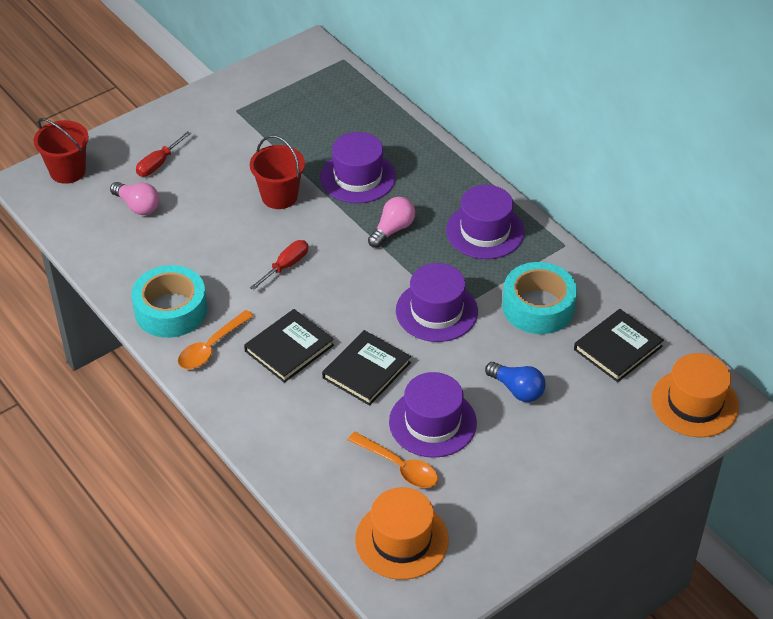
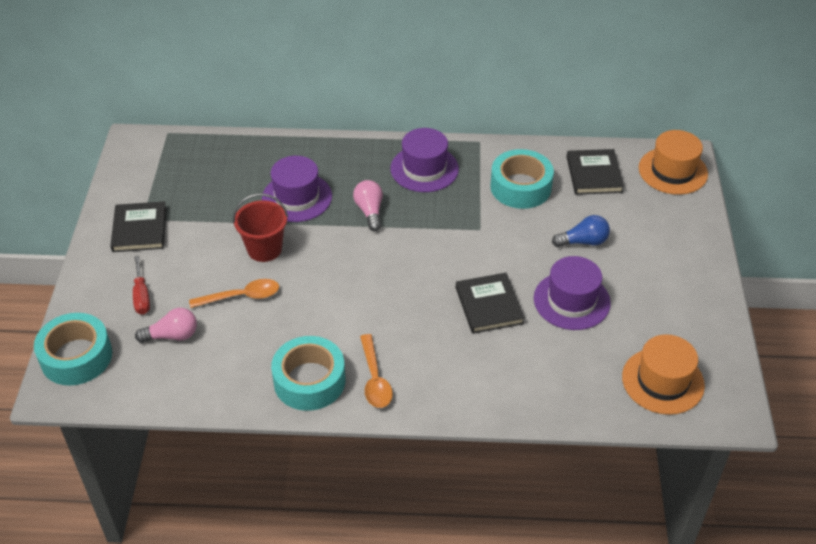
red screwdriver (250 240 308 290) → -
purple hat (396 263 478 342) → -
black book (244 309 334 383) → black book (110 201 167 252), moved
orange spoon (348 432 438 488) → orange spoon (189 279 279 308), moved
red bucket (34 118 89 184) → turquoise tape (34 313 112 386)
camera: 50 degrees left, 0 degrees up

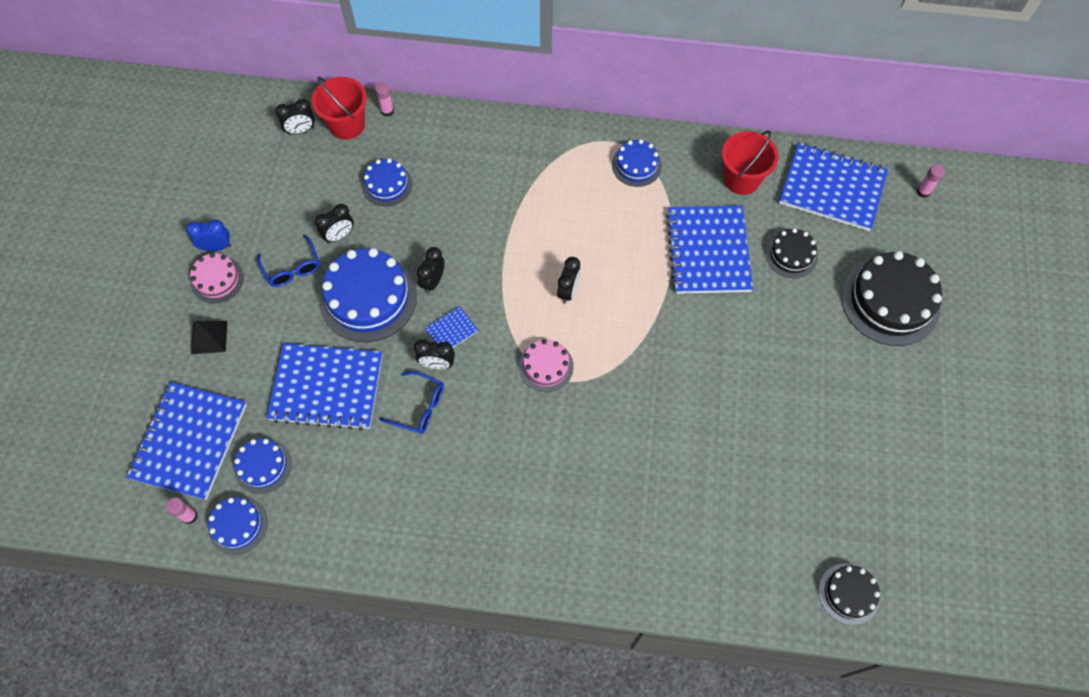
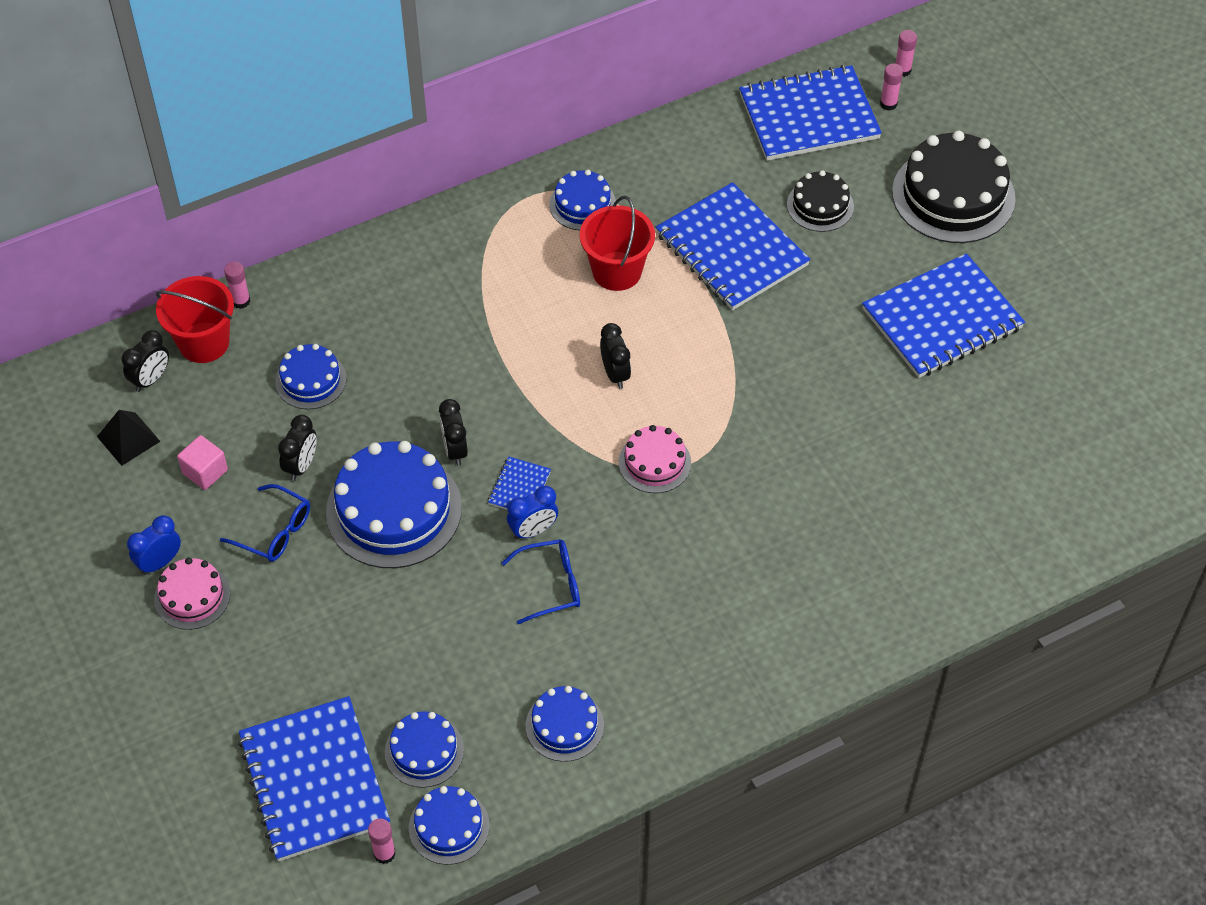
black cake (819 563 880 625) → -
- → pink cube (177 435 228 490)
- → blue cake (526 686 604 762)
- → pink glue stick (880 63 903 111)
black pyramid (191 321 227 354) → black pyramid (97 410 161 466), moved
blue notebook (267 343 383 430) → blue notebook (862 253 1025 378), moved
red bucket (722 130 779 195) → red bucket (580 196 655 291), moved
black clock (414 339 455 369) → blue clock (507 486 558 540)
camera: 35 degrees left, 10 degrees down

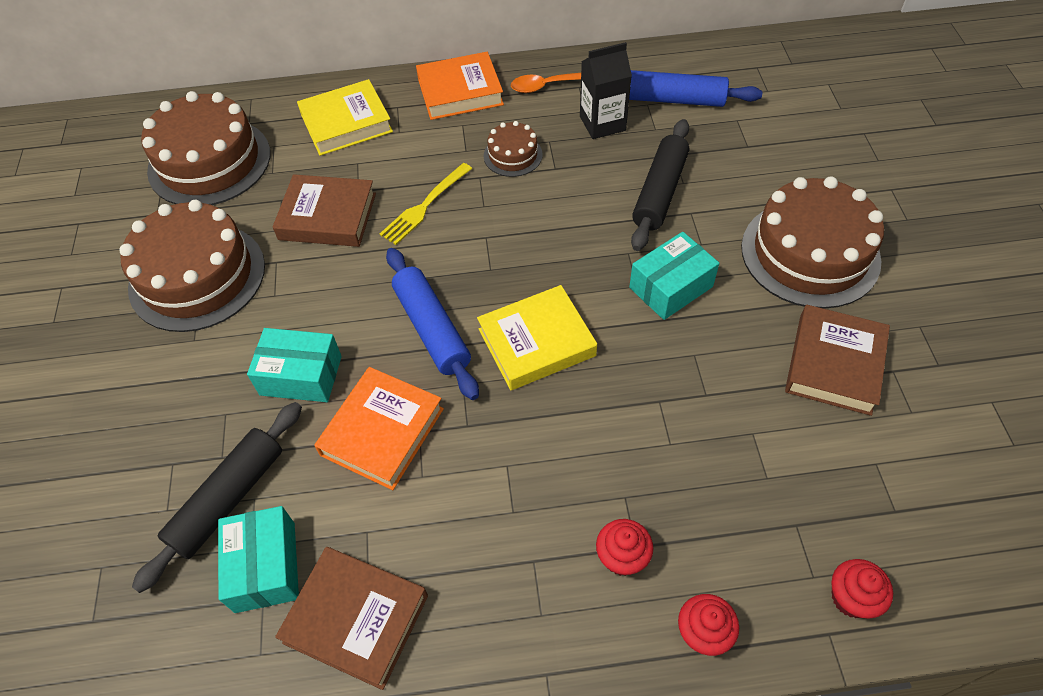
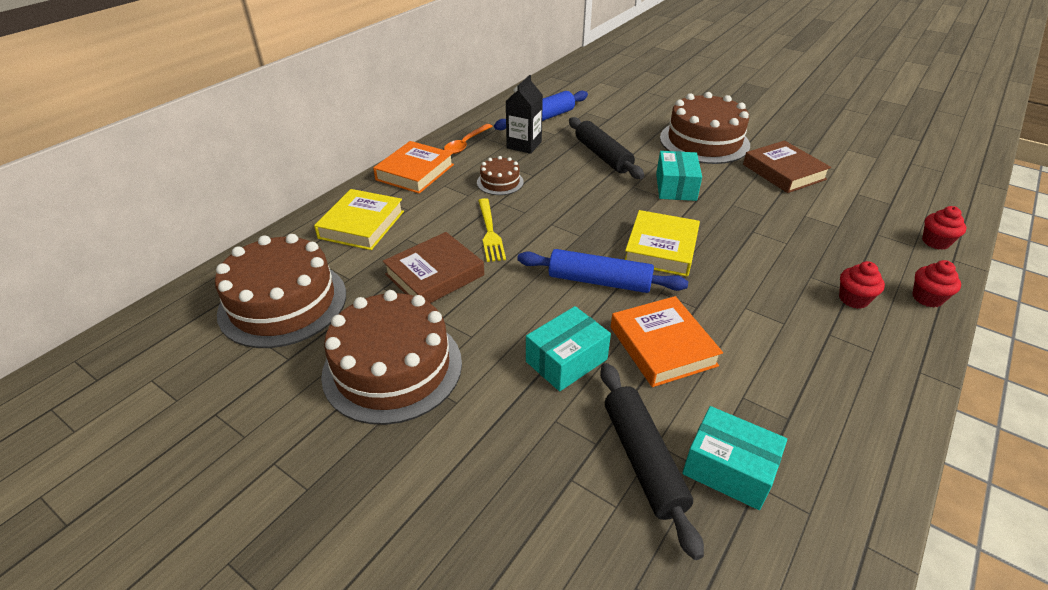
brown book (275 547 428 690) → -
camera: 50 degrees left, 15 degrees down

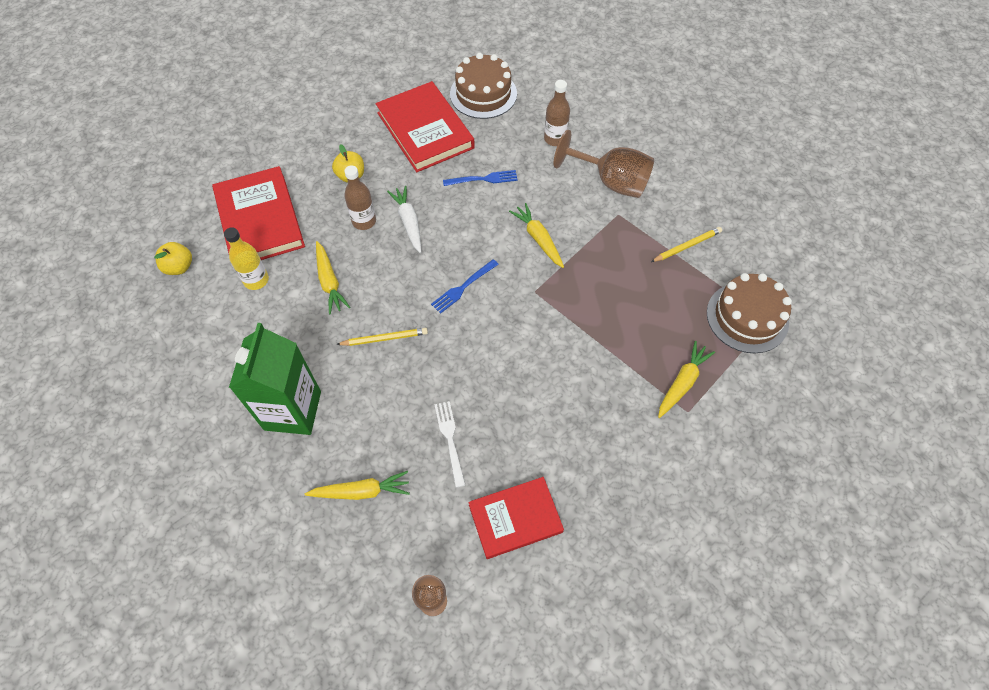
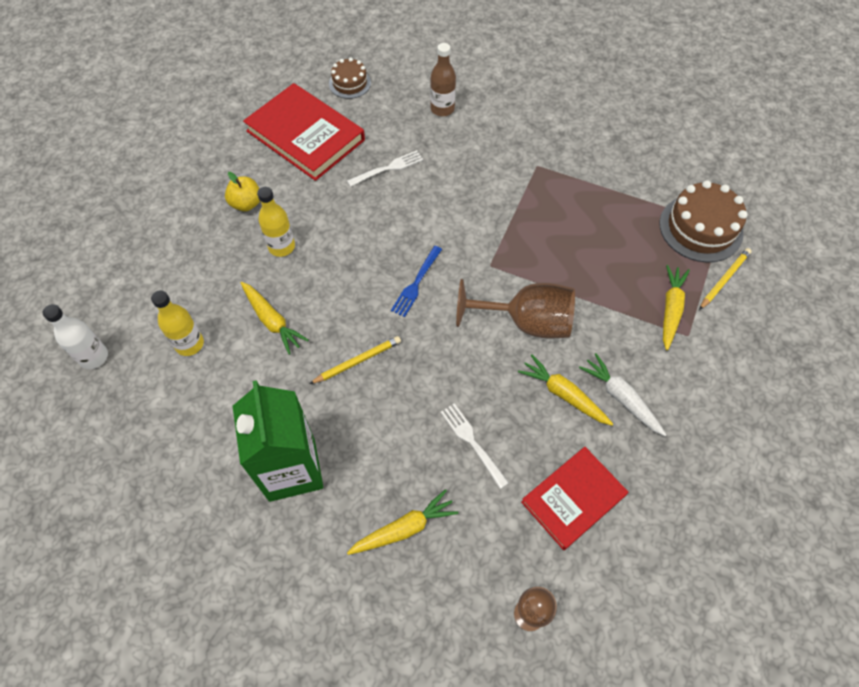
red book (212 166 305 260) → -
white carrot (387 186 421 253) → white carrot (579 353 666 436), moved
yellow carrot (509 203 564 268) → yellow carrot (518 355 613 426), moved
brown goblet (553 130 654 198) → brown goblet (456 279 575 338), moved
yellow pencil (651 227 722 262) → yellow pencil (699 248 752 310), moved
yellow apple (154 242 192 275) → white bottle (43 304 108 369)
brown bottle (344 165 376 230) → yellow bottle (257 187 295 257)
blue fork (443 170 518 186) → white fork (347 150 423 187)
brown cake (450 53 517 119) → brown cake (329 57 371 99), x0.58
camera: 20 degrees left, 0 degrees up

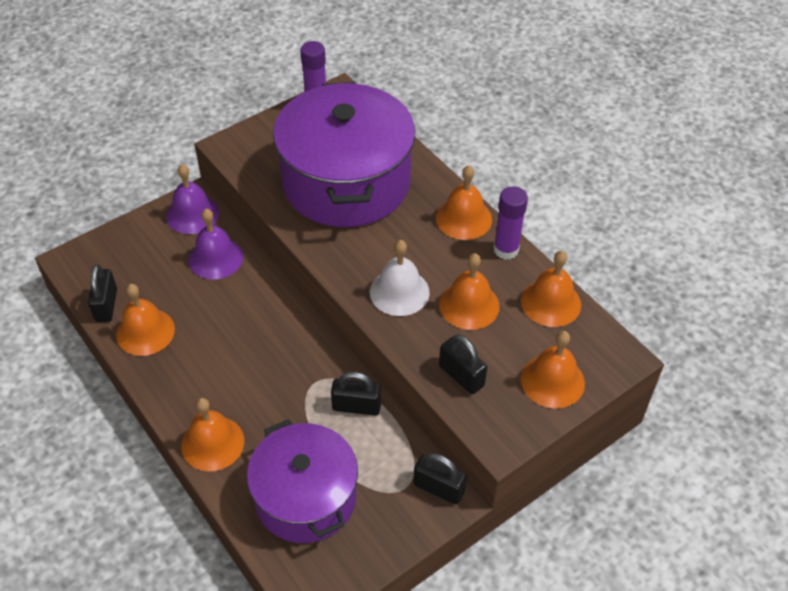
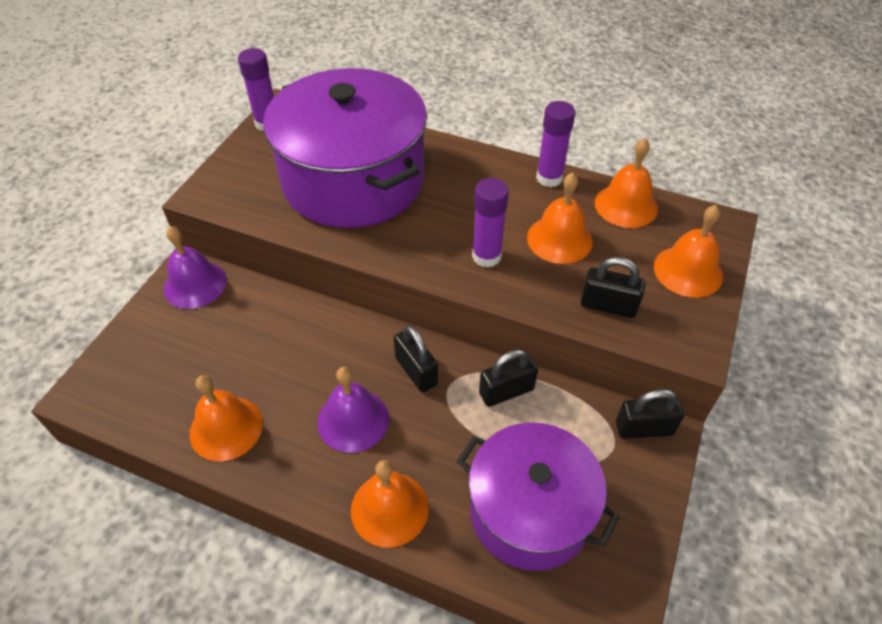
orange bell (436 165 492 240) → -
black padlock (88 264 117 322) → black padlock (394 325 438 392), moved
purple bell (188 209 243 279) → purple bell (317 367 389 453), moved
white bell (370 240 430 316) → purple glue stick (472 178 509 268)
camera: 30 degrees left, 0 degrees up

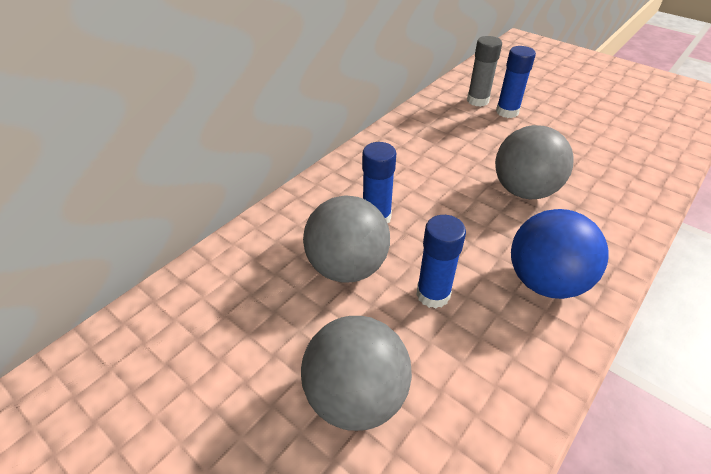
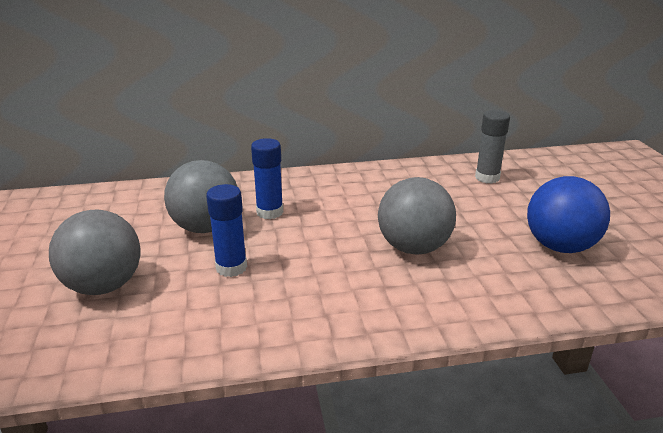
blue glue stick (496 46 536 118) → -
blue ball (511 209 609 299) → blue ball (527 176 610 253), moved
camera: 40 degrees right, 15 degrees down

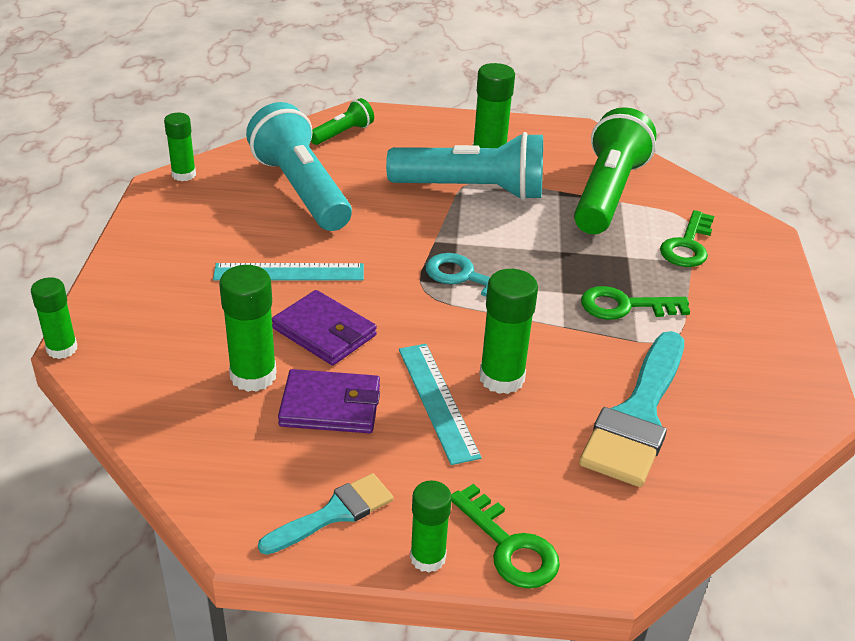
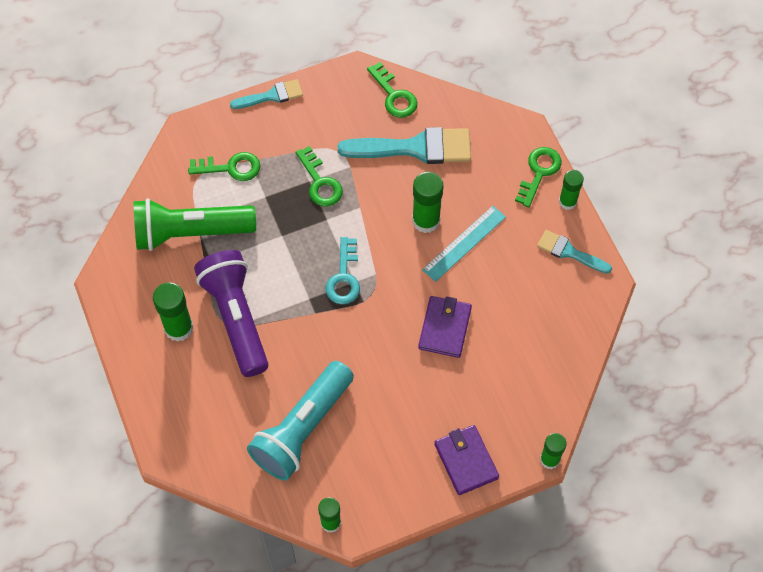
turquoise ruler (213 263 364 281) → -
green glue stick (219 265 277 392) → -
green flashlight (311 98 374 145) → -
- → turquoise brush (230 79 303 109)
- → green key (367 62 417 118)
purple wallet (278 369 380 433) → purple wallet (434 425 499 495), moved
turquoise flashlight (386 132 543 201) → purple flashlight (194 250 268 377)
camera: 115 degrees left, 25 degrees up

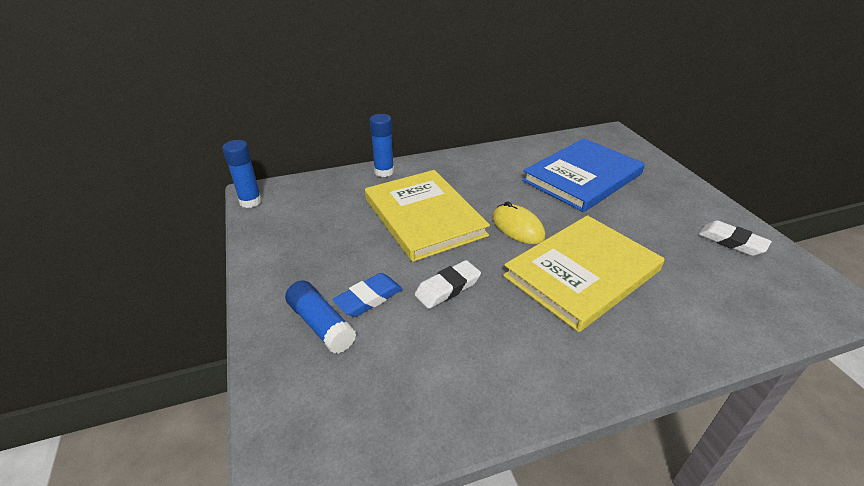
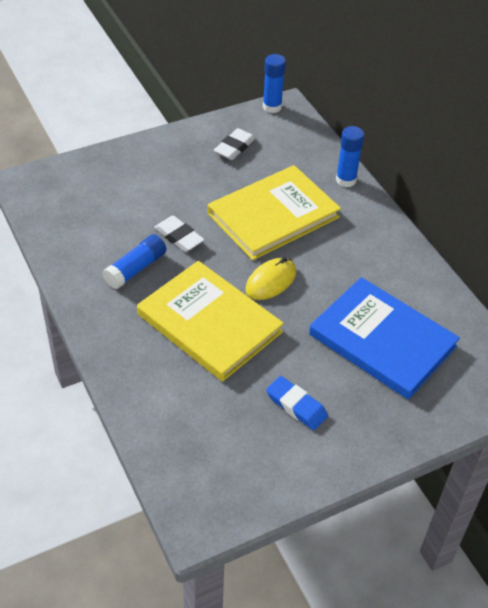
blue glue stick (285 280 356 354) → blue glue stick (103 234 166 289), moved
blue eraser (332 273 403 317) → blue eraser (266 376 328 430), moved
white eraser (698 220 772 256) → white eraser (214 128 256 160), moved
camera: 80 degrees right, 10 degrees up

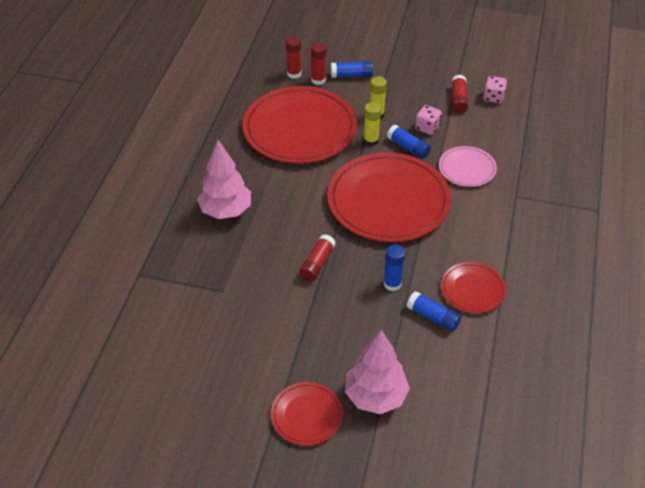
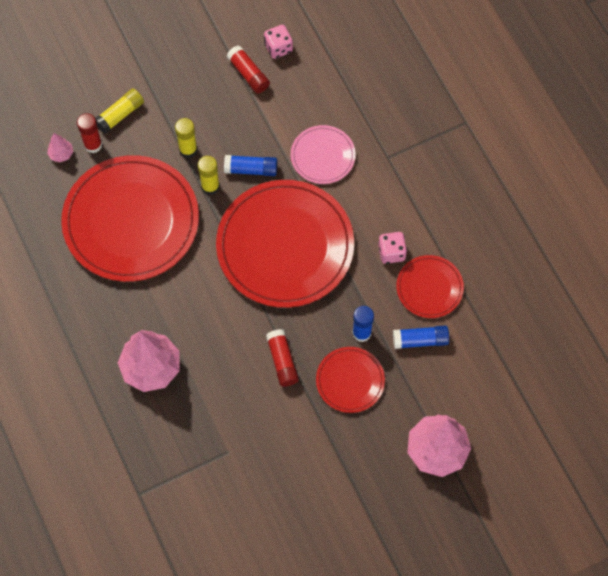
red plate (271 382 343 446) → red plate (316 347 385 413), moved
pink dice (415 105 442 135) → pink dice (378 232 407 264), moved
red glue stick (286 36 302 79) → pink tree (47 133 73 162)
blue glue stick (331 61 373 78) → yellow glue stick (95 88 144 134)
camera: 40 degrees left, 20 degrees up

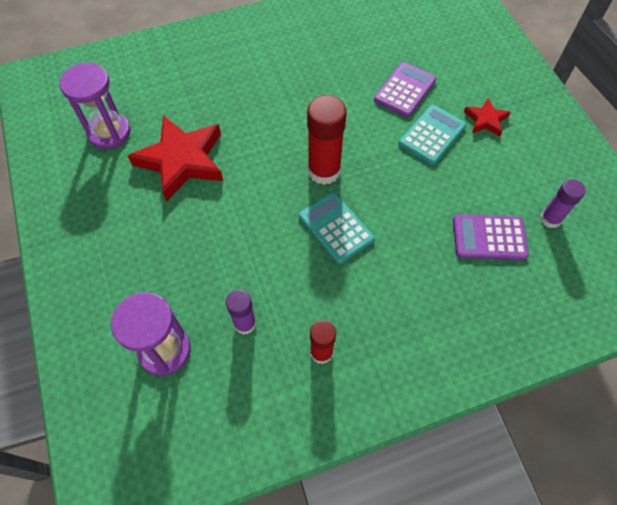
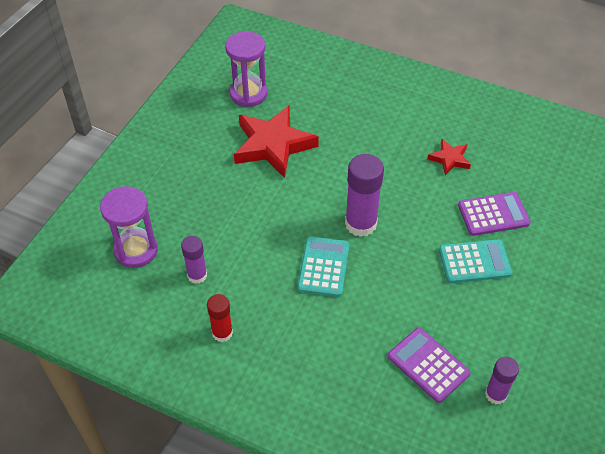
red star (464 98 511 137) → red star (427 139 471 175), moved
red glue stick (307 95 347 185) → purple glue stick (345 154 384 237)
camera: 45 degrees right, 10 degrees down

